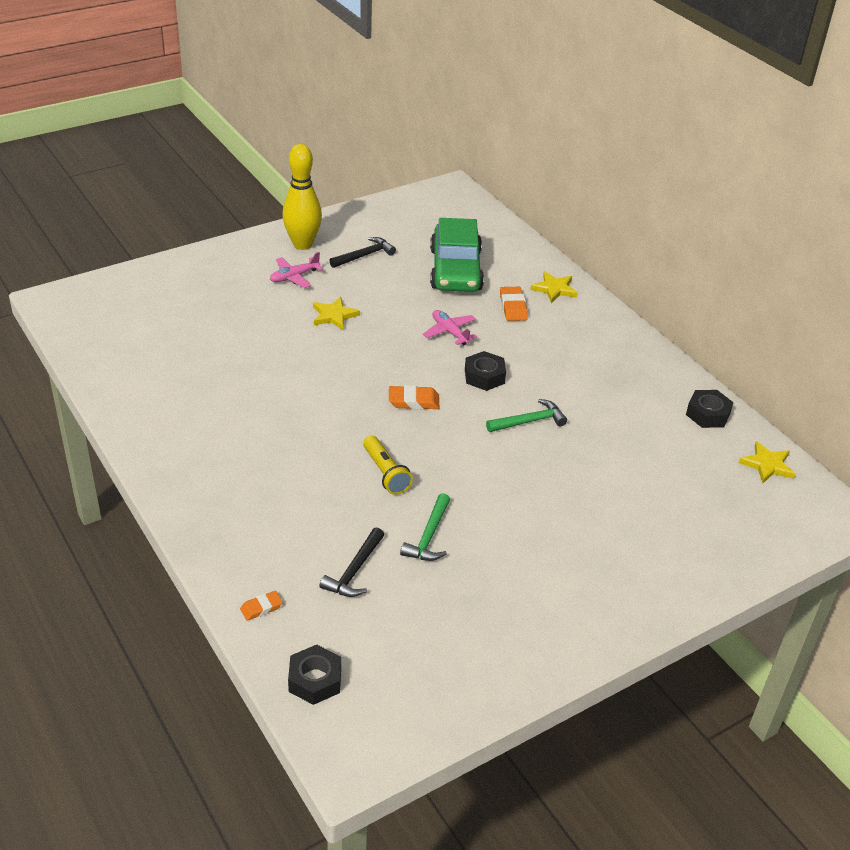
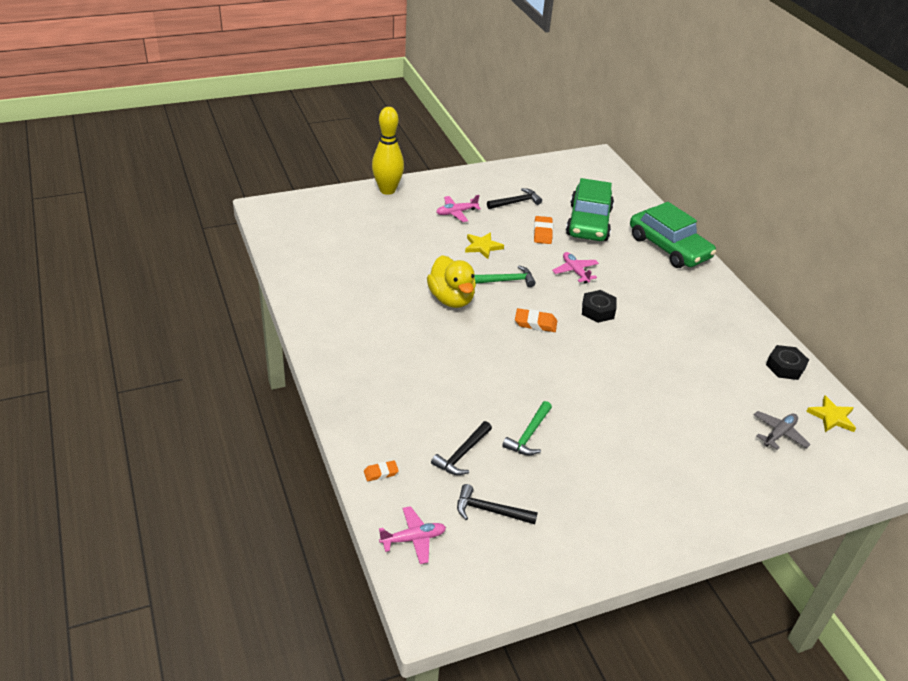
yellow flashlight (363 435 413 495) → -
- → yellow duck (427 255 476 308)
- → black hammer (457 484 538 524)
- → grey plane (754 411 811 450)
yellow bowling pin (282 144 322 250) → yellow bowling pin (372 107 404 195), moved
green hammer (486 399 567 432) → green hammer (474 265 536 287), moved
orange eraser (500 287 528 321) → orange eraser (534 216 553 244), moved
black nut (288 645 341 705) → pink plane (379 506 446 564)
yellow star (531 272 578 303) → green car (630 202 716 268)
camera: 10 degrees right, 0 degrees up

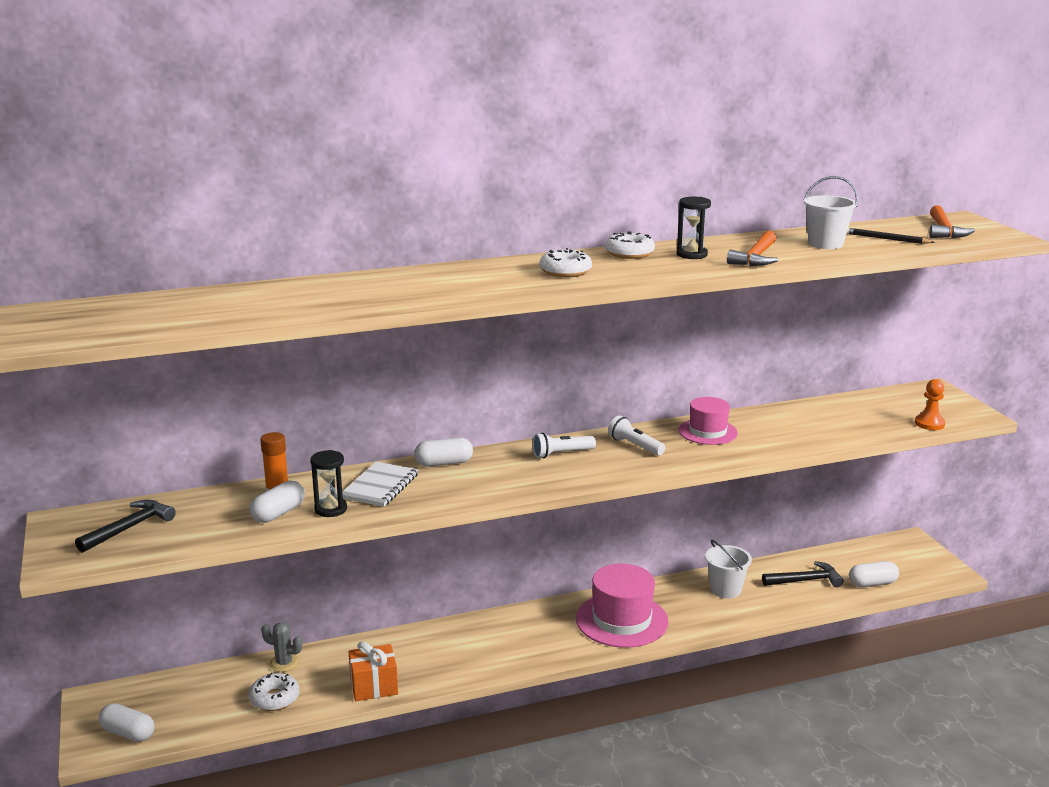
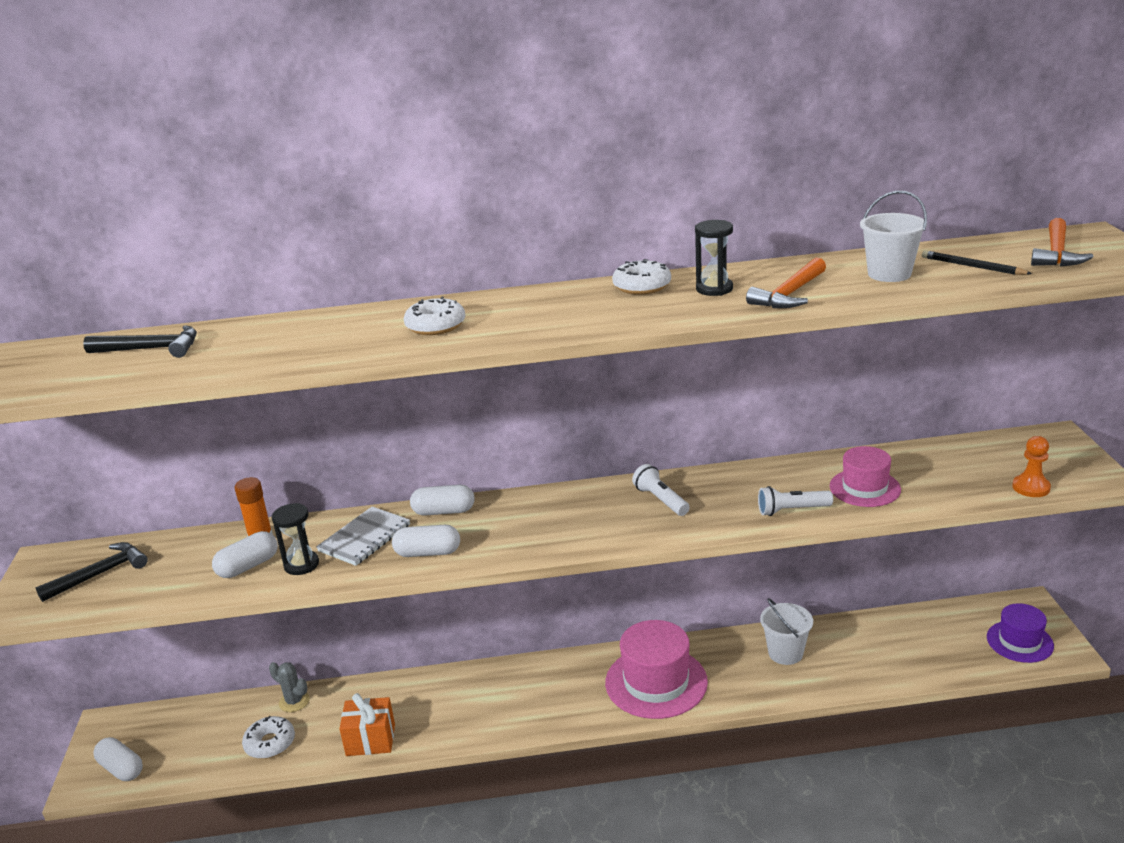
- → purple hat (987 603 1054 663)
white flashlight (533 433 596 458) → white flashlight (758 486 833 516), moved
white donut (540 248 592 277) → white donut (403 296 465 335), moved
pink hat (678 397 738 445) → pink hat (830 446 901 507), moved
black hammer (762 561 844 587) → black hammer (83 325 197 358), moved
white capsule (849 561 899 587) → white capsule (392 525 460 557), moved
camera: 15 degrees right, 5 degrees up

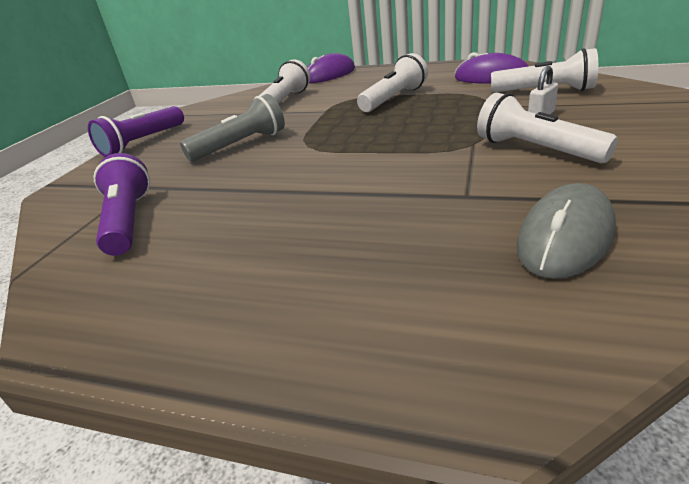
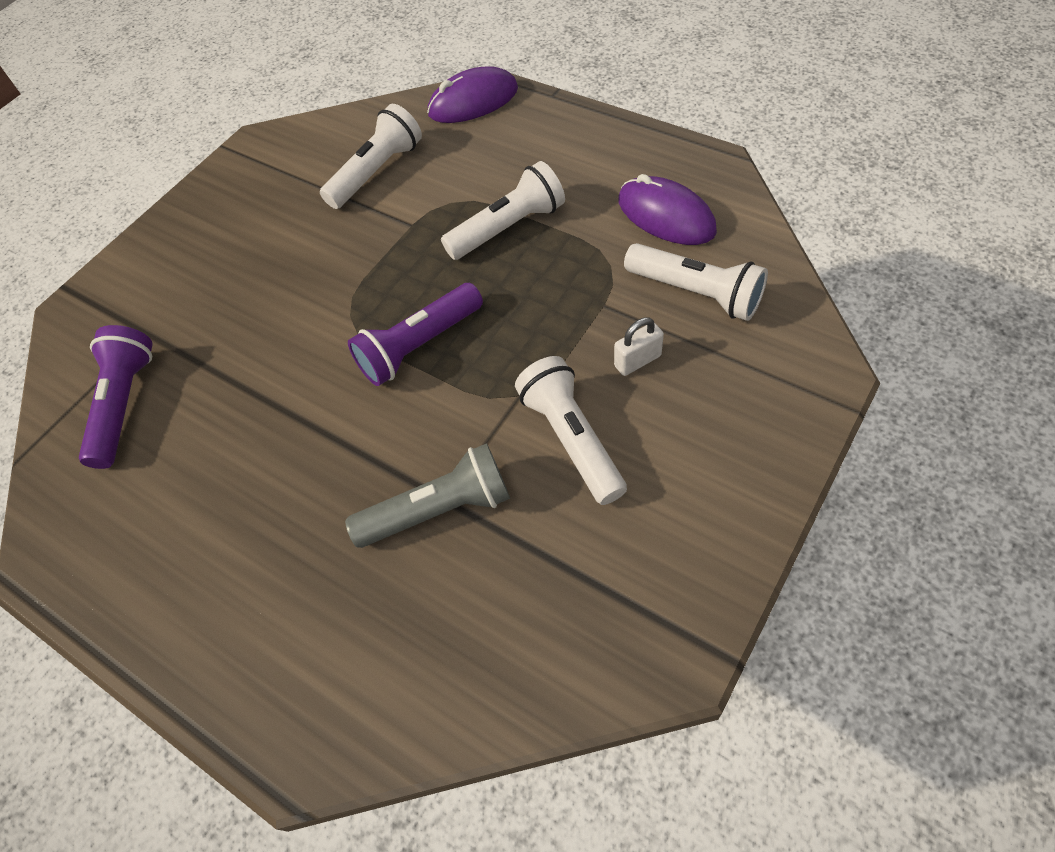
grey mouse (517 183 616 279) → -
purple flashlight (88 106 184 157) → purple flashlight (348 283 483 386), moved
grey flashlight (180 94 285 161) → grey flashlight (345 443 510 548), moved
camera: 20 degrees right, 25 degrees up

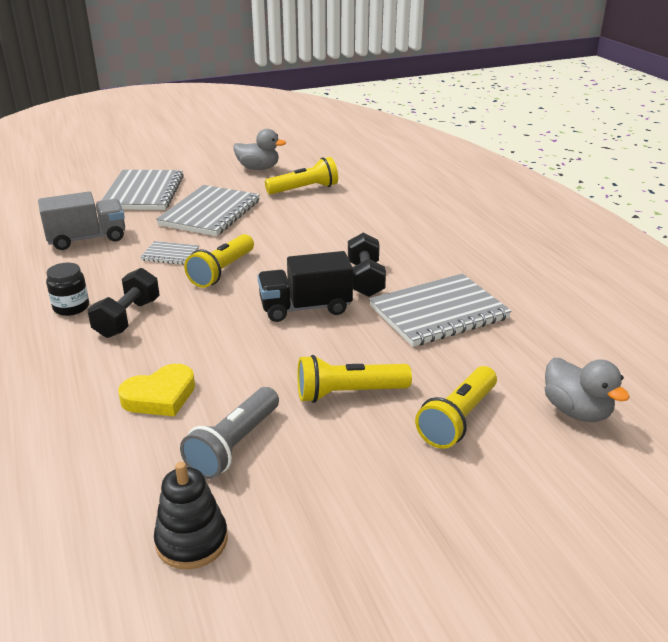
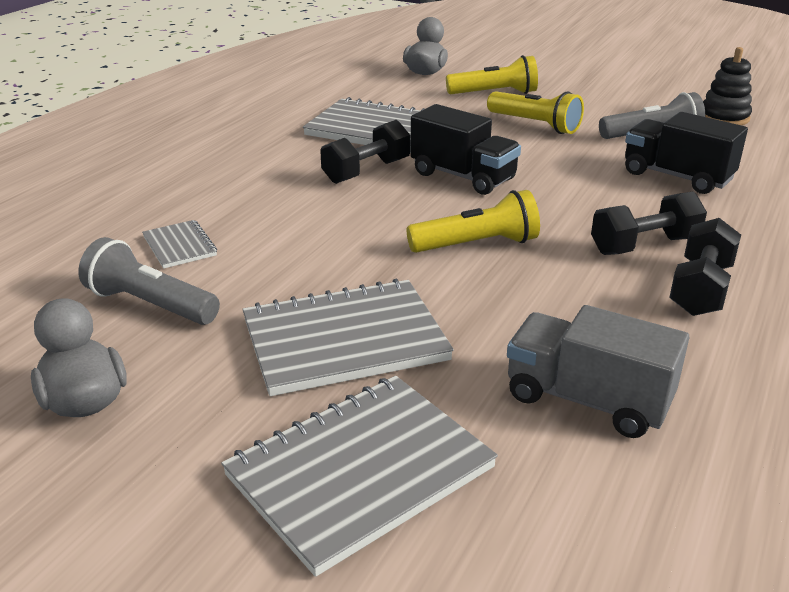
grey notebook (140 241 199 265) → grey notebook (142 220 217 269), moved
black jar (46 263 89 316) → black dumbbell (669 218 741 316)
yellow heart (118 364 195 416) → black truck (625 112 748 194)
yellow flashlight (265 157 338 194) → grey flashlight (78 237 220 325)
camera: 130 degrees left, 0 degrees up

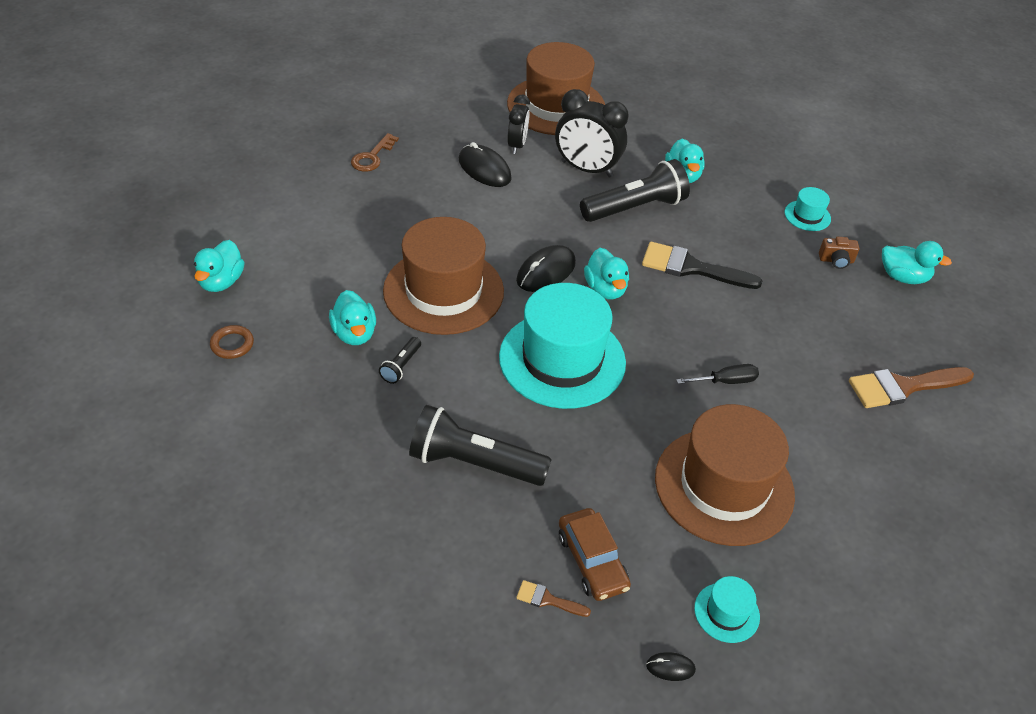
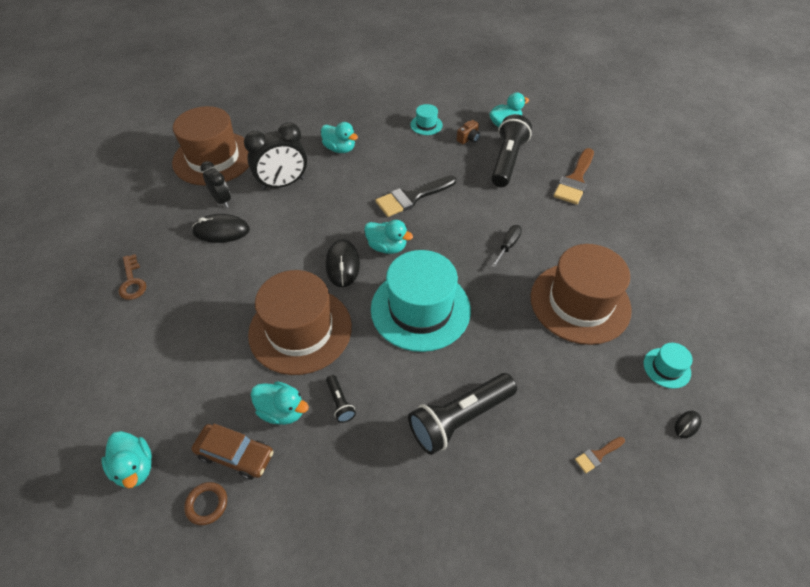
brown car (559 508 631 601) → brown car (192 424 274 480), moved
black flashlight (580 159 690 222) → black flashlight (491 114 532 187), moved
camera: 45 degrees left, 5 degrees up

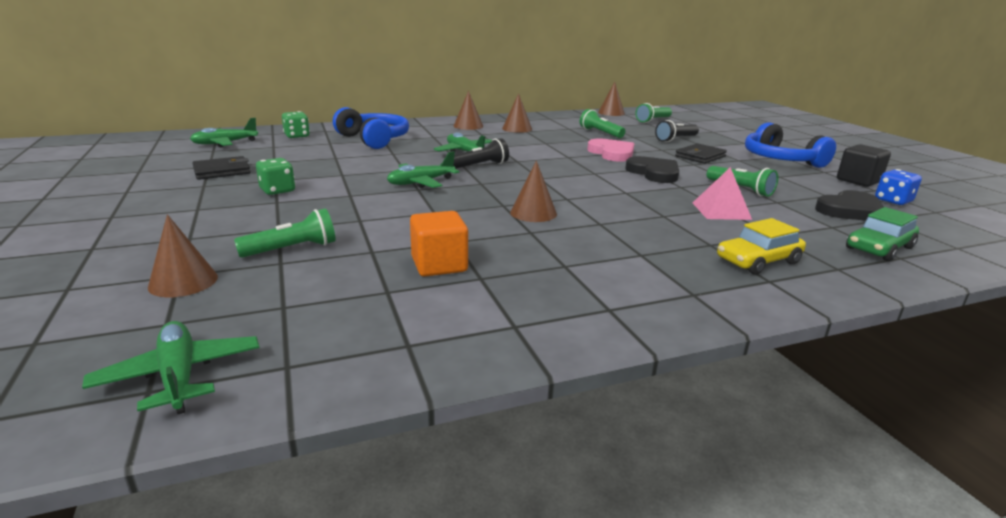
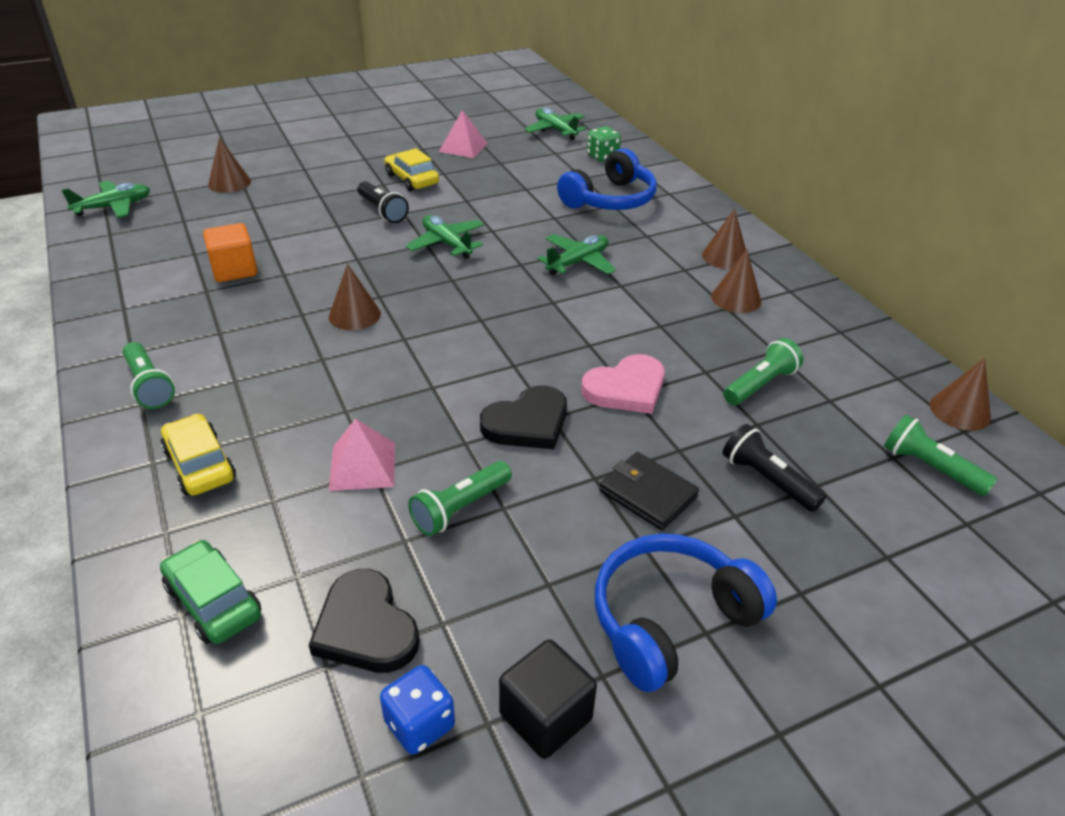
green flashlight (234 208 336 258) → green flashlight (123 342 175 409), moved
black flashlight (453 138 509 169) → black flashlight (358 181 409 223), moved
black wallet (192 156 251 180) → pink pyramid (439 110 488 158)
green dice (256 158 295 195) → yellow car (384 148 439 191)
camera: 85 degrees right, 15 degrees up

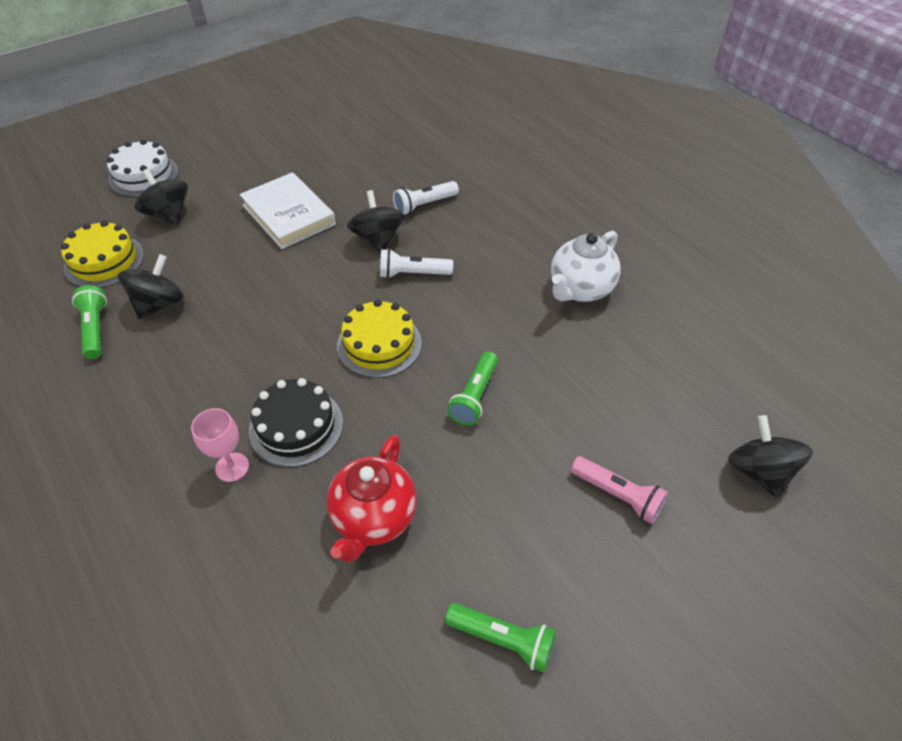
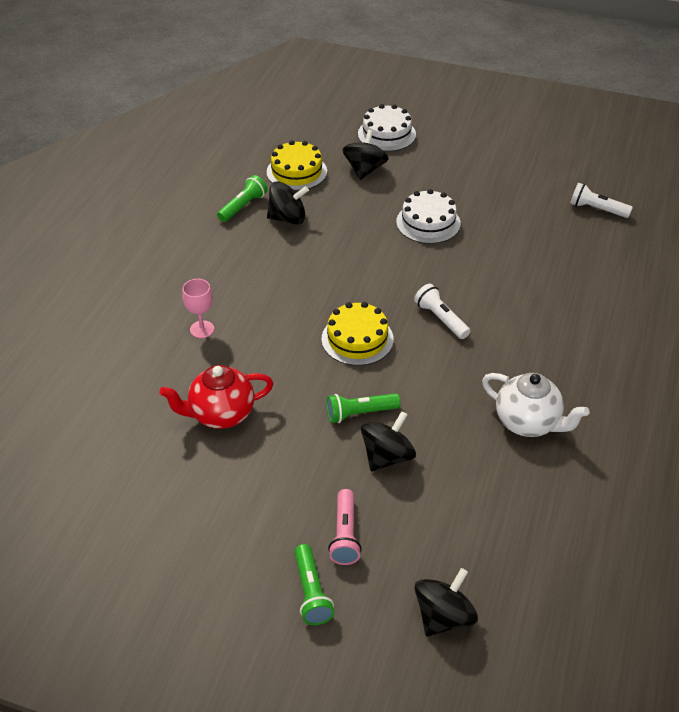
black cake (249 378 343 467) → -
black spinning top (347 190 404 253) → black spinning top (361 411 416 471), moved
white flashlight (393 181 459 215) → white flashlight (570 183 633 218), moved
green flashlight (445 603 556 673) → green flashlight (294 544 334 625), moved
white book (239 172 336 249) → white cake (396 189 461 244)
white teapot (551 231 621 302) → white teapot (482 373 590 437), 150 degrees counterclockwise
camera: 55 degrees right, 5 degrees down

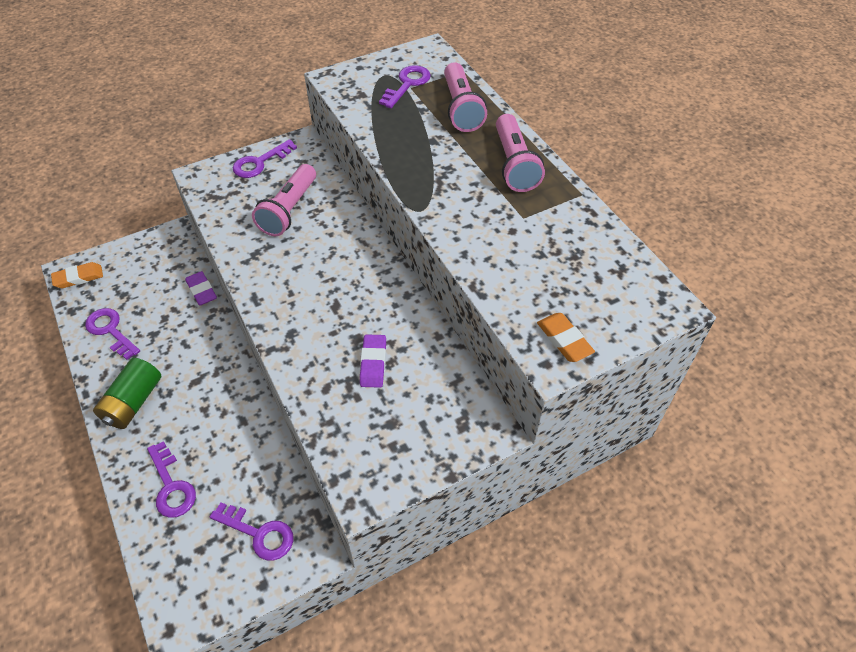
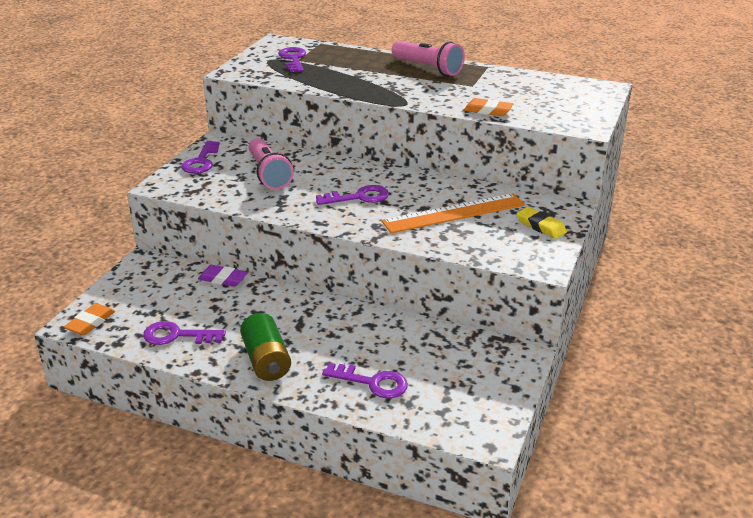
pink flashlight (444 62 487 132) → -
- → yellow eraser (517 207 567 239)
purple key (210 502 293 561) → purple key (316 185 389 205), moved
orange eraser (537 313 595 362) → orange eraser (464 98 513 116), moved
purple eraser (360 334 386 388) → orange ruler (381 193 525 233)
camera: 40 degrees left, 20 degrees down

